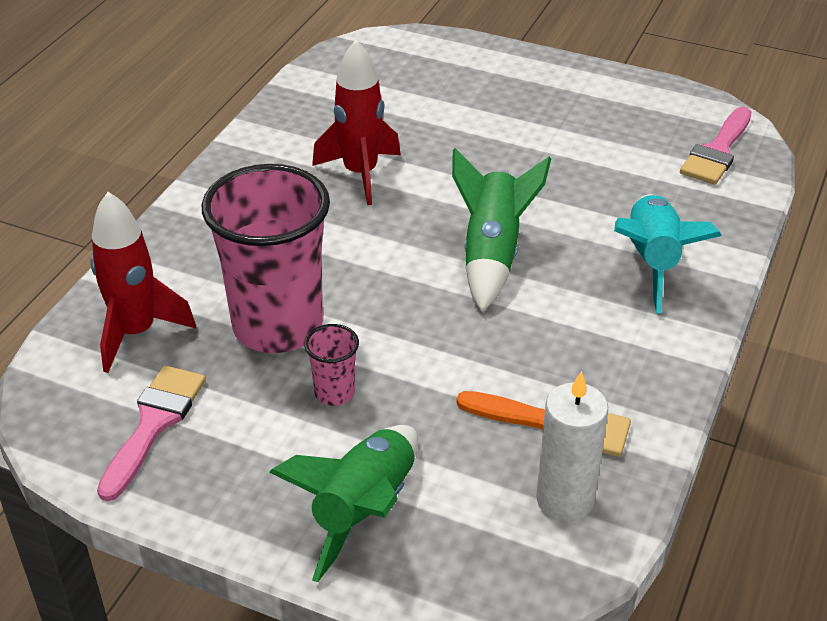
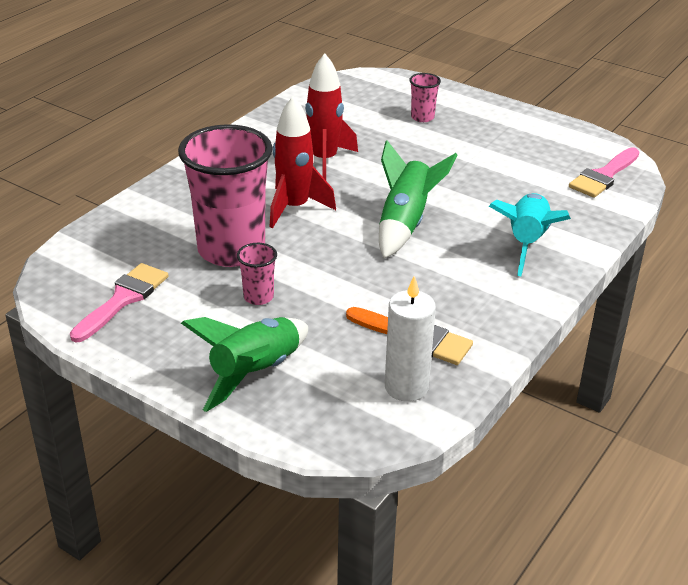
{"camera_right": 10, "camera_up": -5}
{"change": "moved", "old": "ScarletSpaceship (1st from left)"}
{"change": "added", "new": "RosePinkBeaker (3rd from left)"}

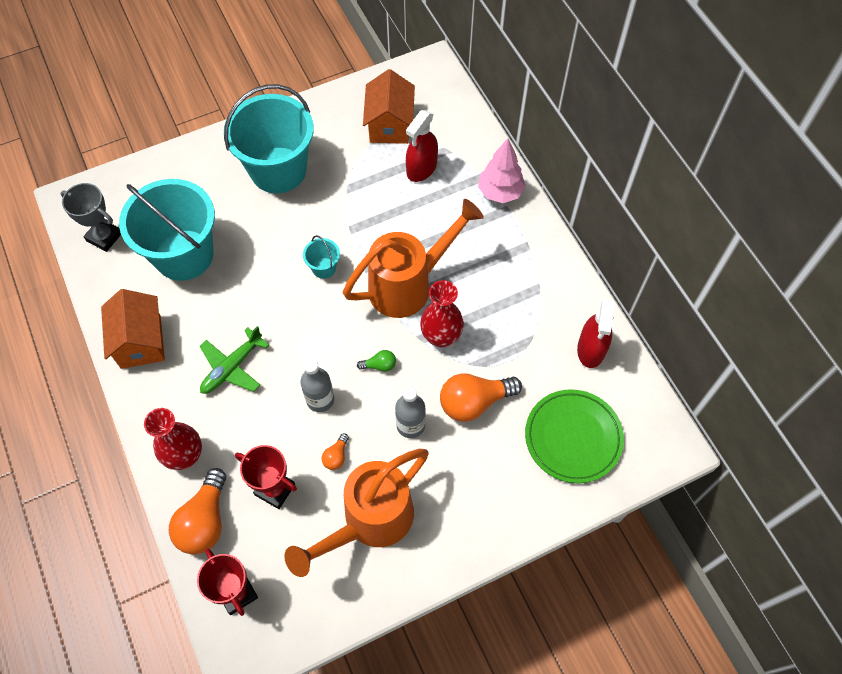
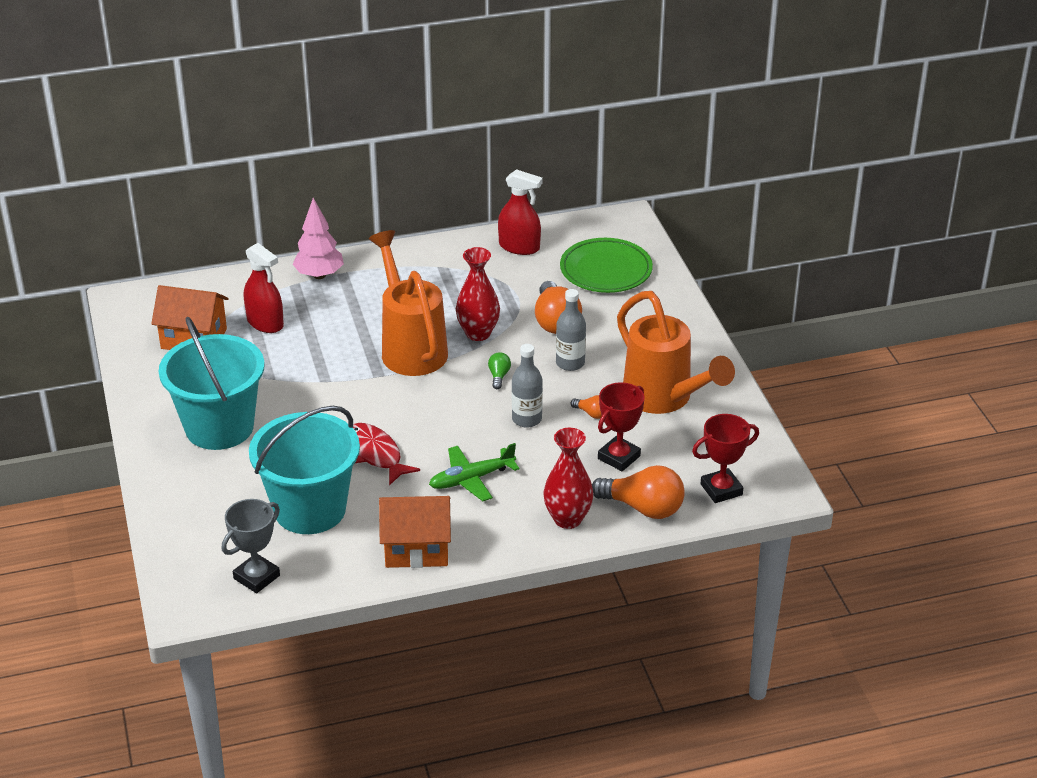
{"camera_right": -80, "camera_up": -25}
{"change": "removed", "old": "TurquoisePail (3rd from left)"}
{"change": "turned", "old": "EmeraldPlane", "degrees": 105}
{"change": "added", "new": "ScarletFishFigure"}

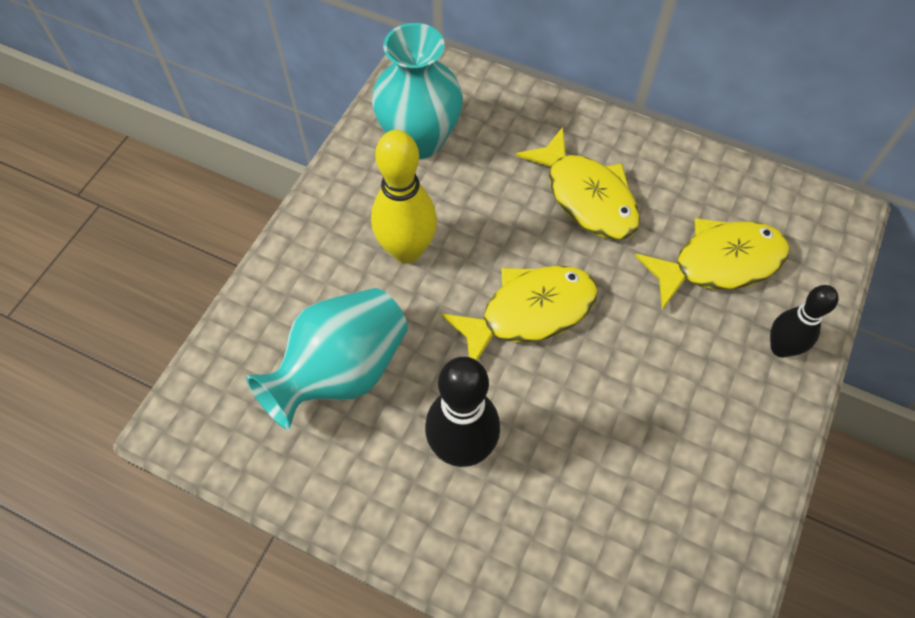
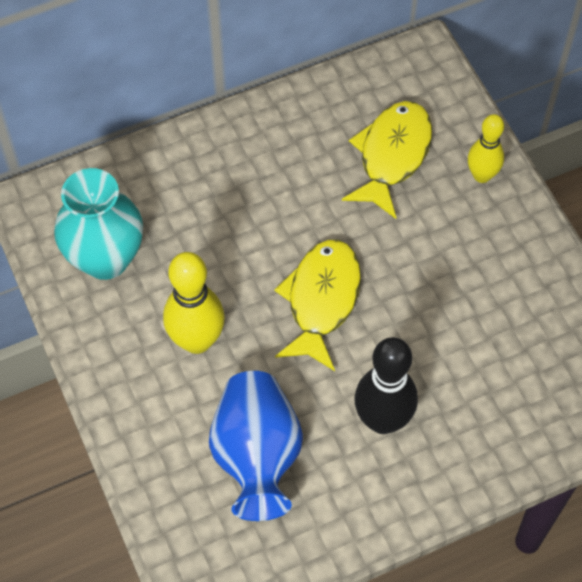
{"camera_right": -50, "camera_up": 0}
{"change": "removed", "old": "YellowFishFigure (2nd from left)"}
{"change": "recoloured", "old": "EbonyBowlingPin (2nd from left)", "new": "YellowBowlingPin (2nd from left)"}
{"change": "recoloured", "old": "TurquoiseFlowerVase (1st from left)", "new": "CobaltFlowerVase"}

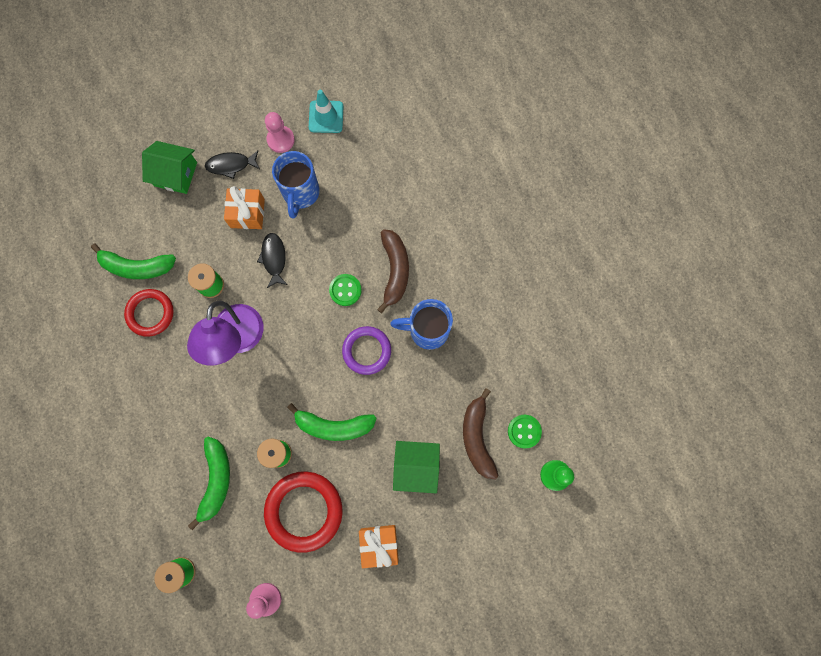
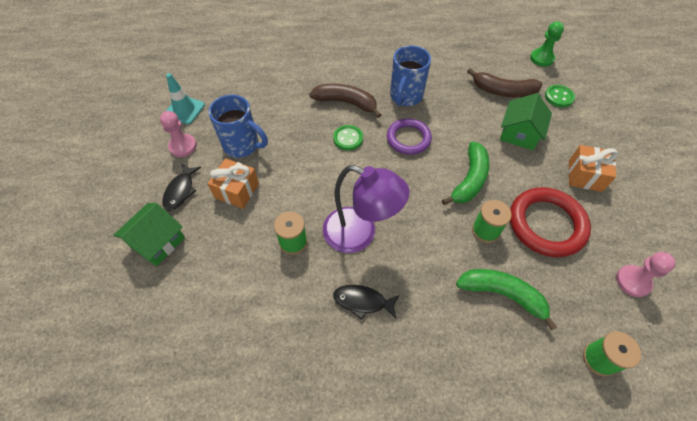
{"camera_right": -70, "camera_up": -20}
{"change": "moved", "old": "EbonyFishFigure (2nd from left)"}
{"change": "removed", "old": "EmeraldBananaFruit (1st from left)"}
{"change": "removed", "old": "ScarletRing (1st from left)"}
{"change": "moved", "old": "EmeraldButton (2nd from left)"}

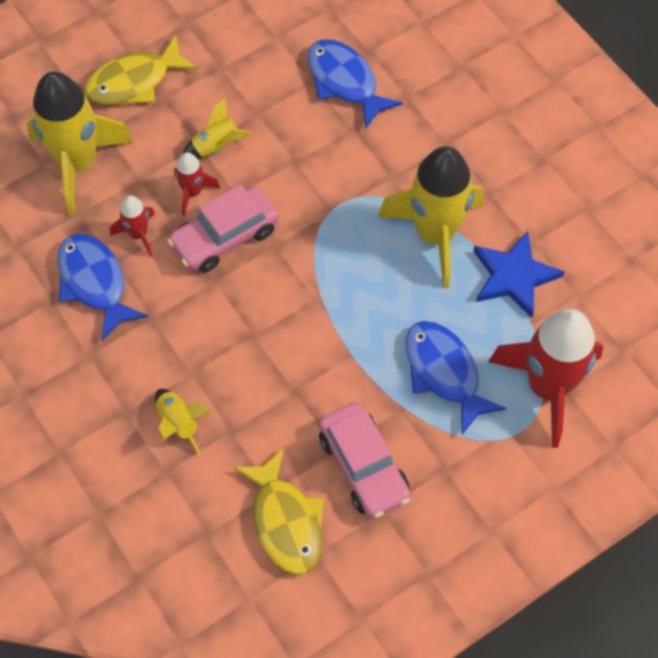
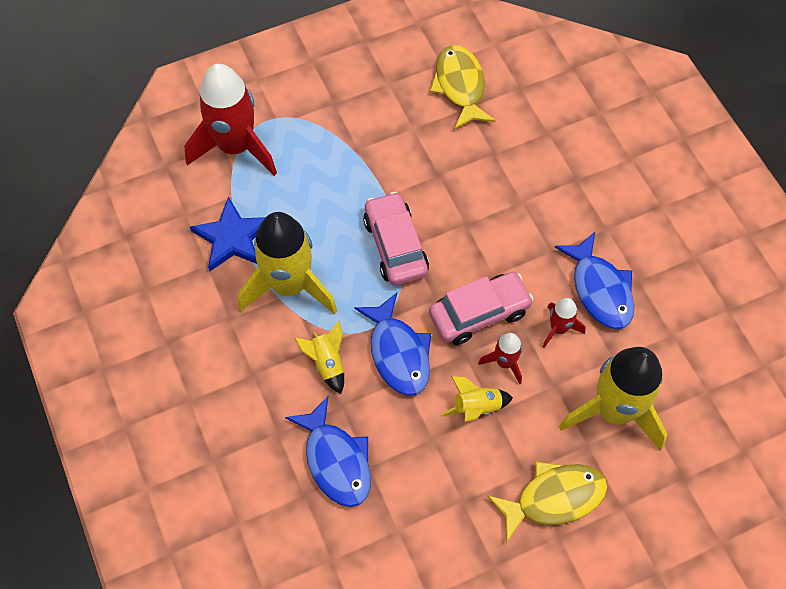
{"camera_right": -170, "camera_up": 0}
{"change": "moved", "old": "CobaltFishFigure (3rd from left in the first image)", "new": "CobaltFishFigure (2nd from left)"}
{"change": "moved", "old": "YellowSpaceship (2nd from left)"}
{"change": "moved", "old": "RosePinkToyCar (2nd from left in the first image)", "new": "RosePinkToyCar (1st from left)"}

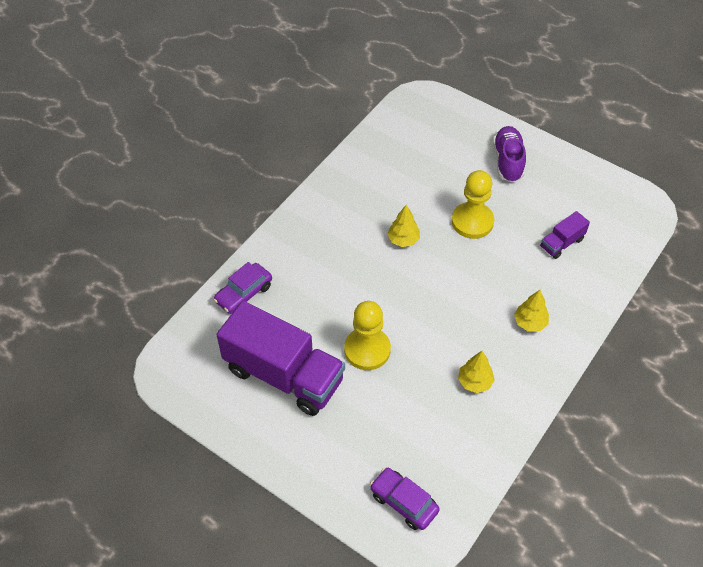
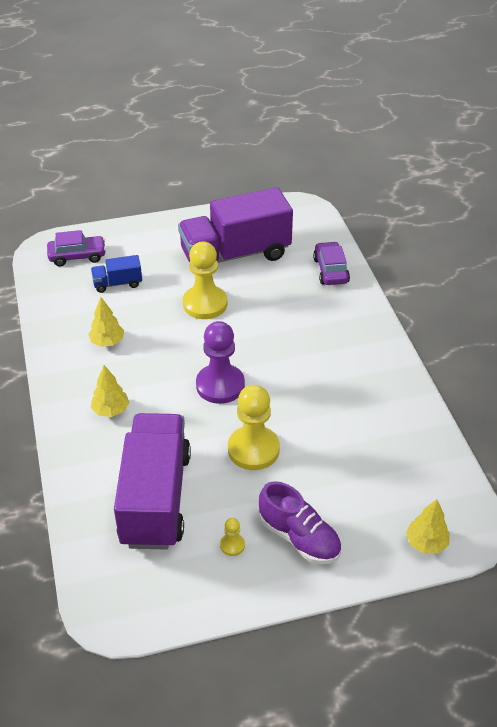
{"camera_right": 130, "camera_up": -10}
{"change": "moved", "old": "YellowToyTree (1st from left in the first image)", "new": "YellowToyTree (3rd from left)"}
{"change": "resized", "old": "PurpleTruck (2nd from left in the first image)", "factor": 2.26}
{"change": "added", "new": "CobaltTruck"}
{"change": "added", "new": "PurplePawn"}
{"change": "added", "new": "YellowPawn (2nd from left)"}

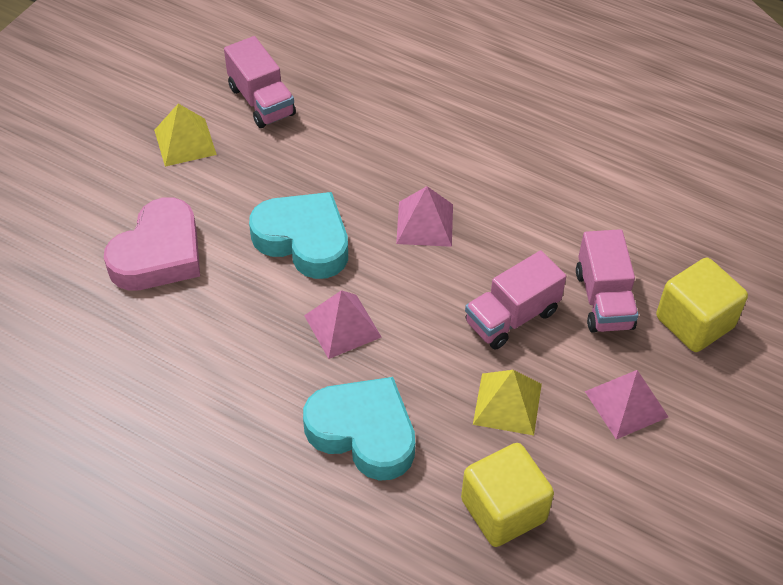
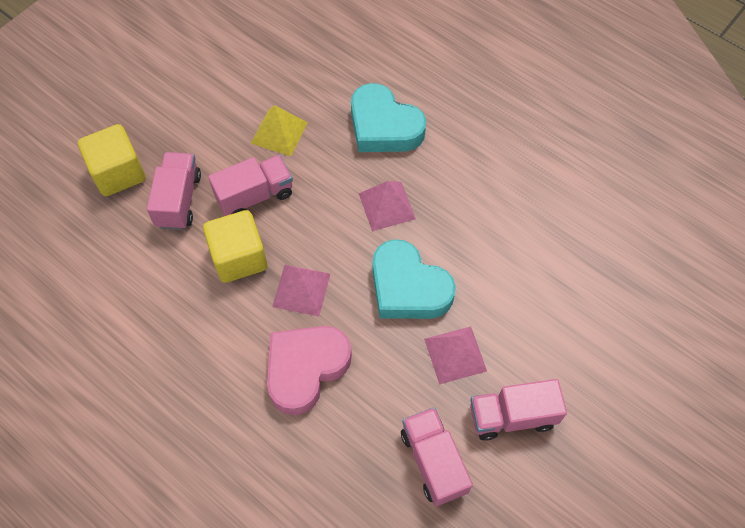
{"camera_right": -170, "camera_up": 10}
{"change": "replaced", "old": "YellowPyramid (1st from left)", "new": "RosePinkTruck (4th from left)"}
{"change": "moved", "old": "RosePinkHeartShape"}
{"change": "moved", "old": "RosePinkPyramid (3rd from left)"}
{"change": "moved", "old": "YellowCube (1st from left in the first image)", "new": "YellowCube (2nd from left)"}

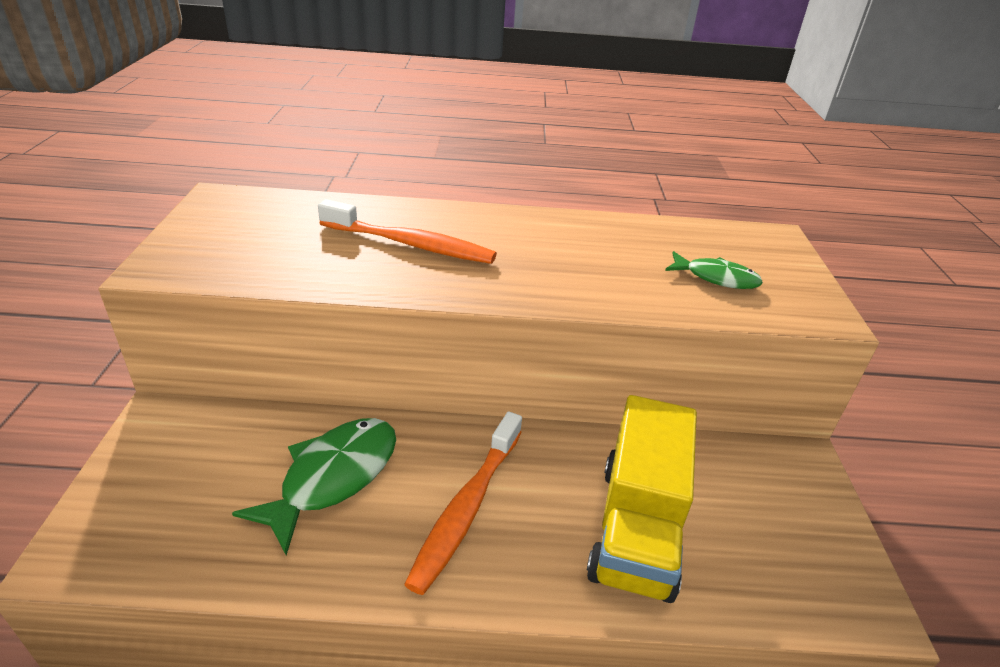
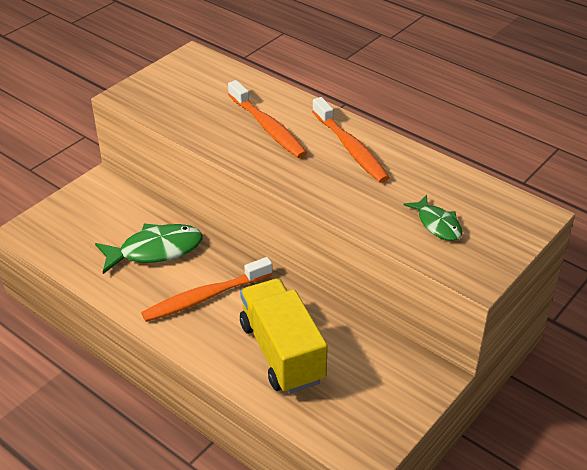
{"camera_right": 40, "camera_up": 5}
{"change": "turned", "old": "YellowTruck", "degrees": 105}
{"change": "added", "new": "OrangeDentalBrush (3rd from left)"}

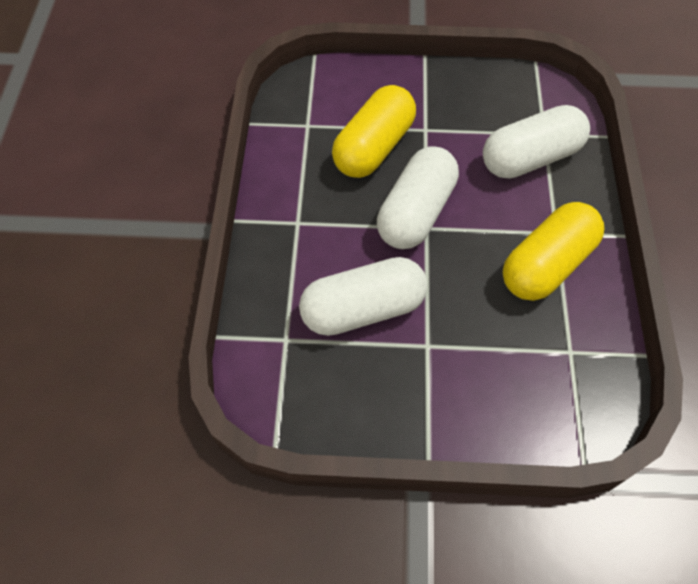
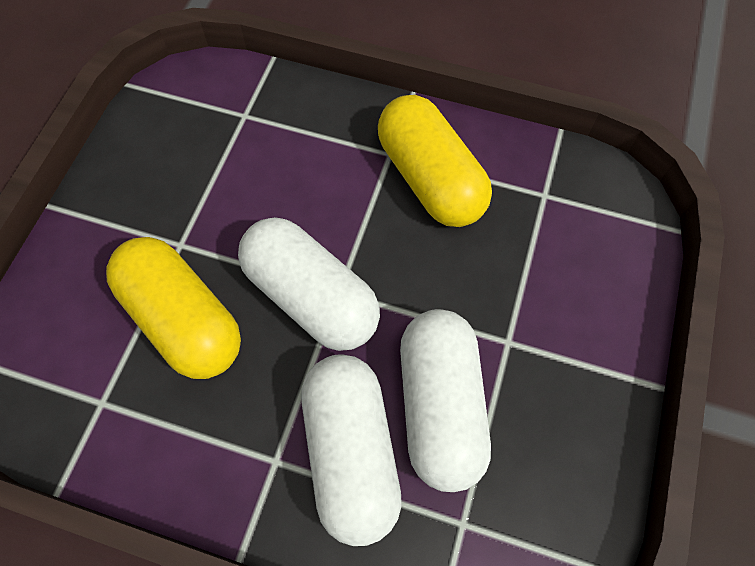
{"camera_right": -75, "camera_up": 5}
{"change": "moved", "old": "SnowWhitePill (3rd from left in the first image)", "new": "SnowWhitePill (2nd from left)"}

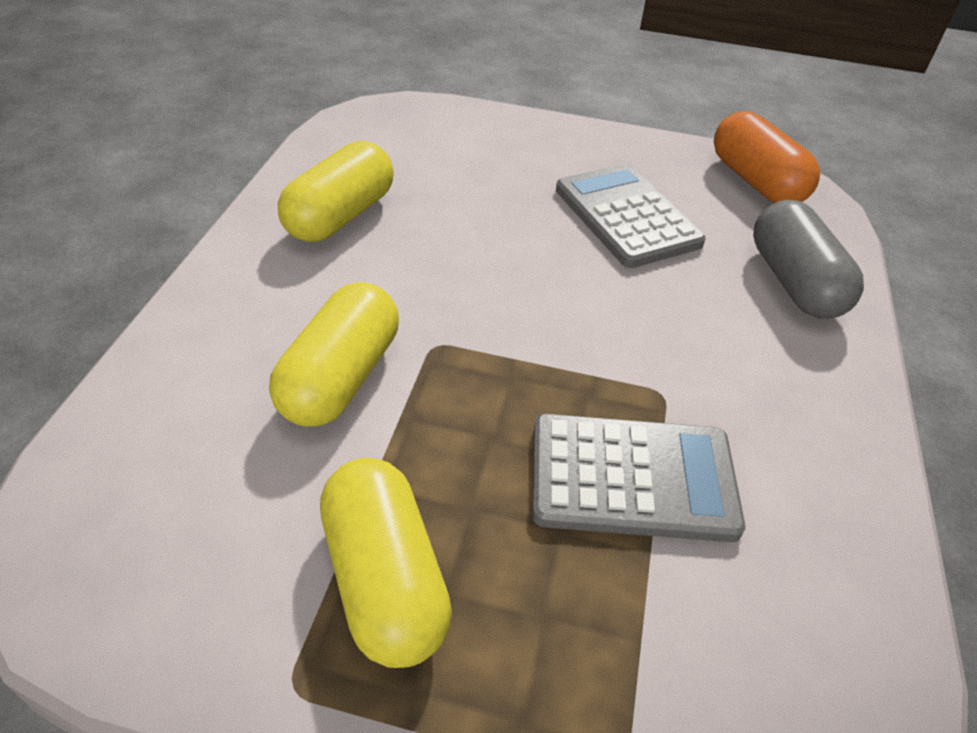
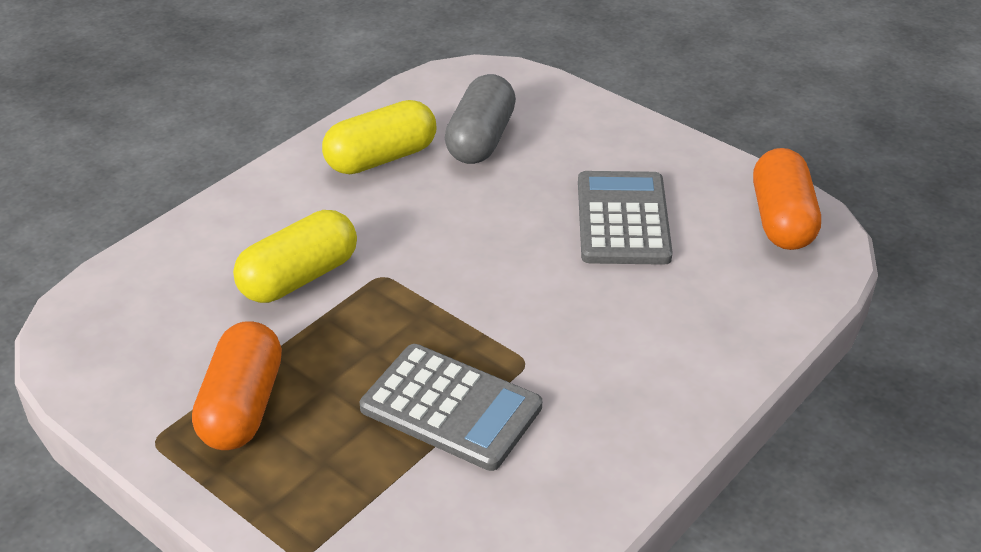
{"camera_right": 30, "camera_up": -5}
{"change": "moved", "old": "GreyPill"}
{"change": "recoloured", "old": "YellowPill (3rd from left)", "new": "OrangePill (1st from left)"}

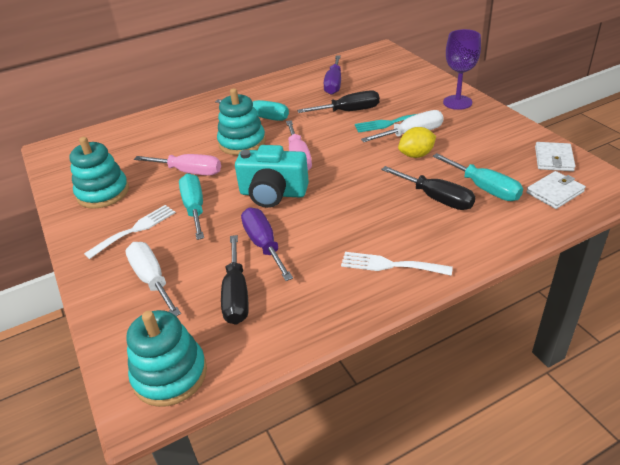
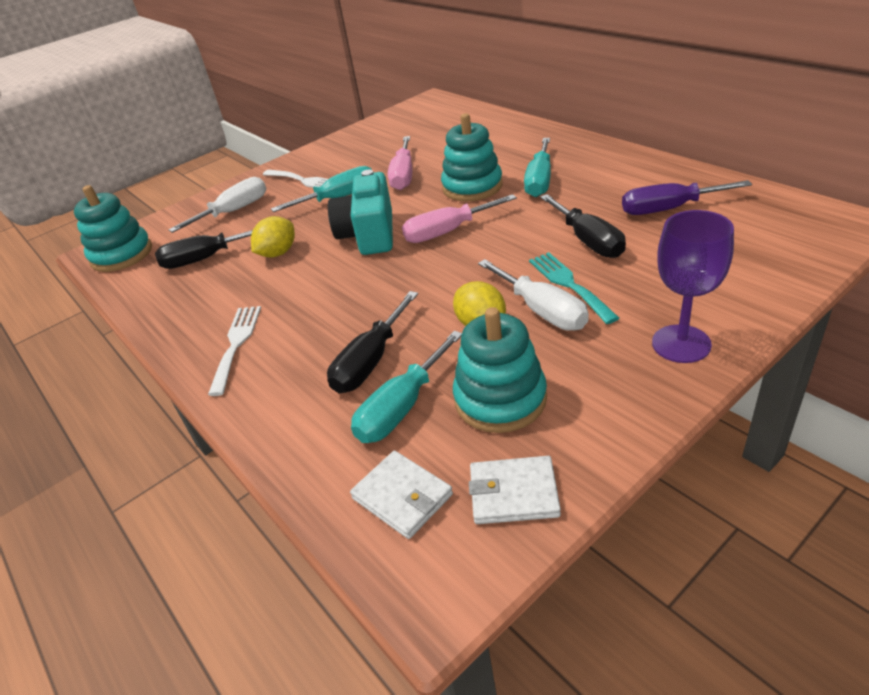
{"camera_right": 80, "camera_up": 0}
{"change": "moved", "old": "TurquoiseStackingRings (1st from left in the first image)", "new": "TurquoiseStackingRings (3rd from left)"}
{"change": "replaced", "old": "PurpleHandScrewdriver (1st from left)", "new": "YellowToyLemon (1st from left)"}

